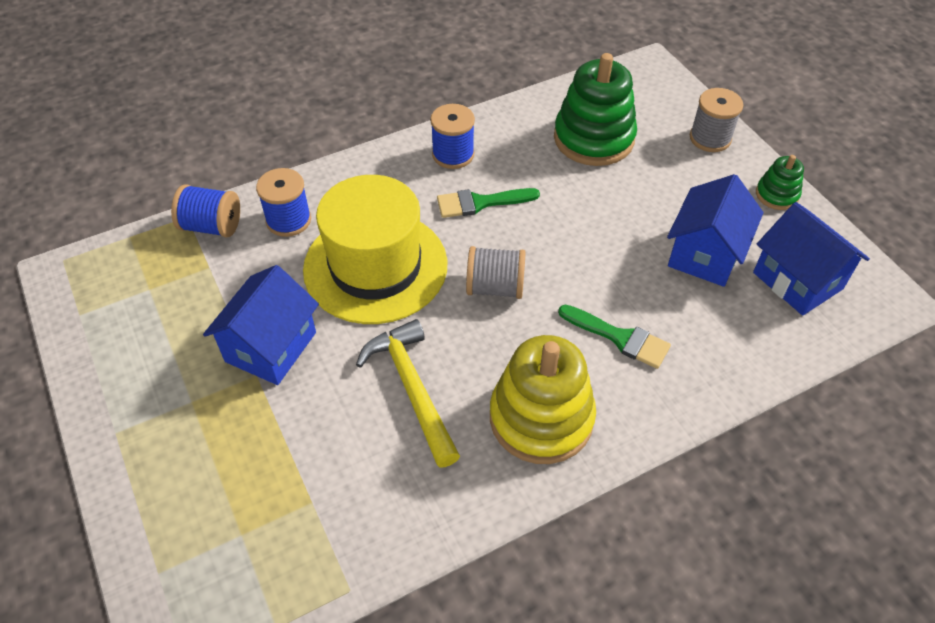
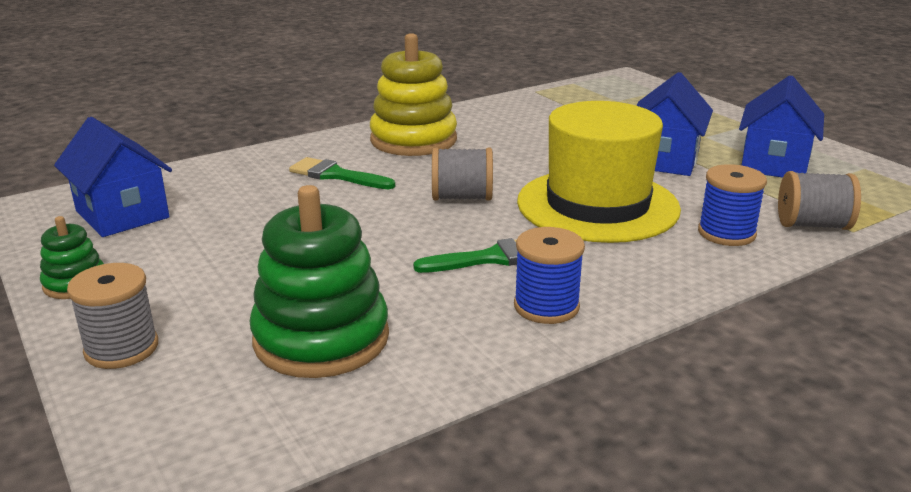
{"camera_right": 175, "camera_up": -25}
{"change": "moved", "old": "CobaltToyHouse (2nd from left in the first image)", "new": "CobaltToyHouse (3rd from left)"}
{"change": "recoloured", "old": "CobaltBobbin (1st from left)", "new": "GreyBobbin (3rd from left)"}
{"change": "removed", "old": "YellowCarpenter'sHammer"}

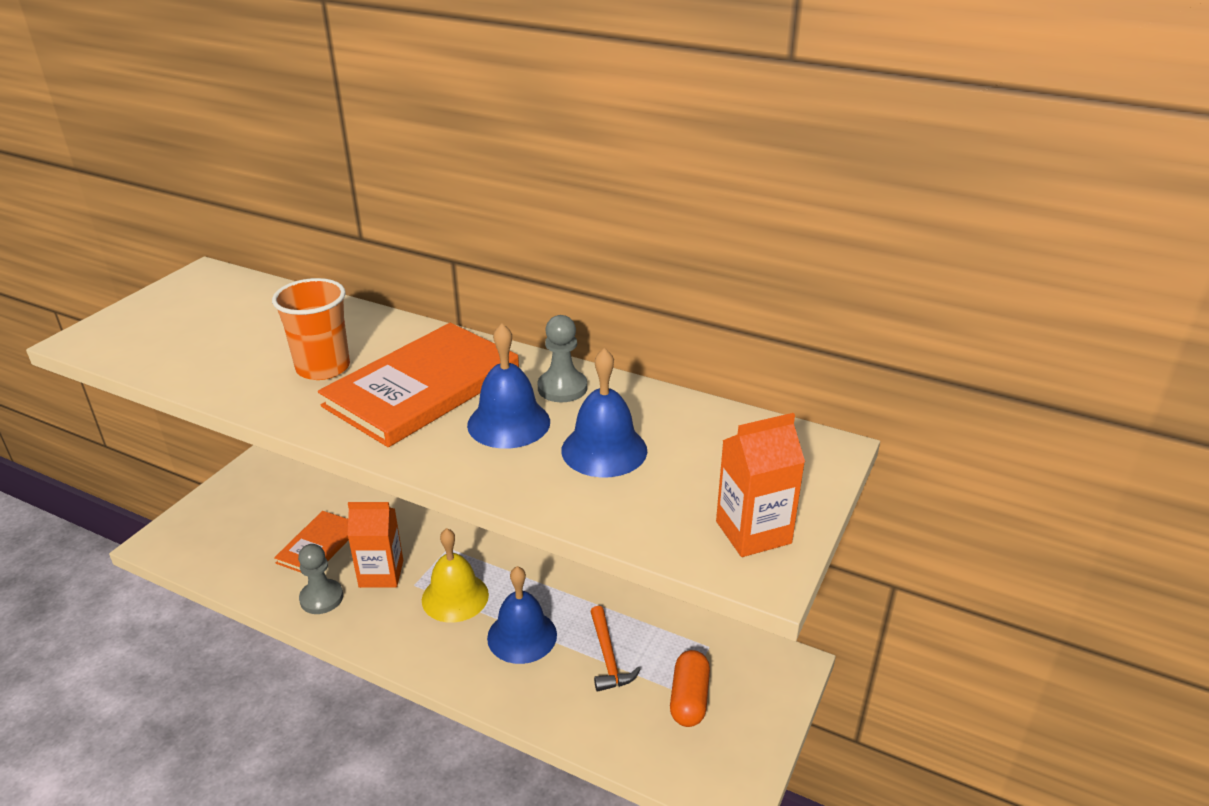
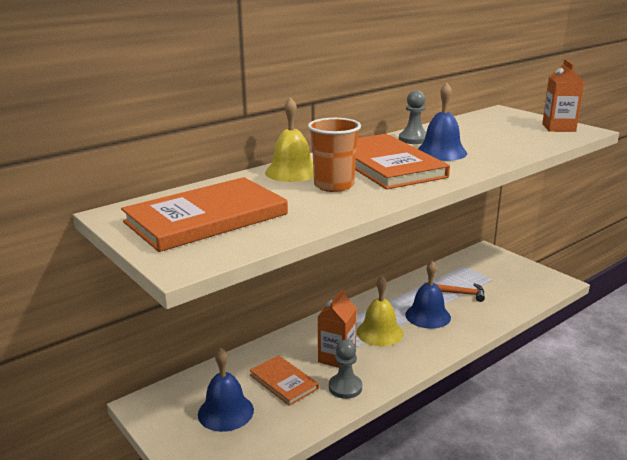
{"camera_right": -65, "camera_up": -10}
{"change": "moved", "old": "CobaltHandBell (3rd from left in the first image)", "new": "CobaltHandBell (1st from left)"}
{"change": "removed", "old": "OrangePill"}
{"change": "added", "new": "YellowHandBell (1st from left)"}
{"change": "added", "new": "OrangeHardcover (1st from left)"}

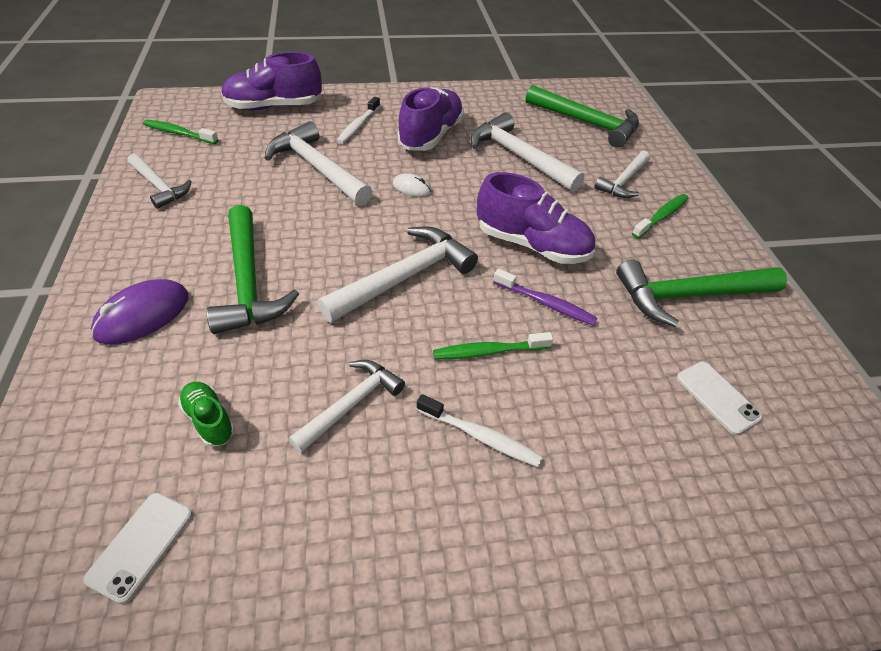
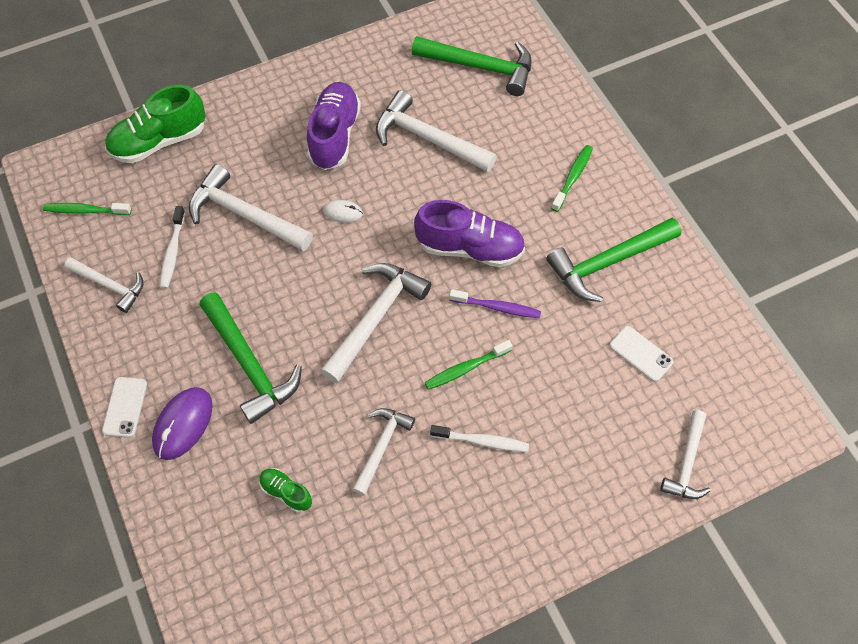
{"camera_right": -15, "camera_up": 15}
{"change": "recoloured", "old": "PurpleLaceUpShoe (1st from left)", "new": "EmeraldLaceUpShoe (1st from left)"}
{"change": "moved", "old": "SnowWhiteDentalBrush (1st from left)"}
{"change": "moved", "old": "SnowWhiteCarpenter'sHammer (6th from left)"}
{"change": "moved", "old": "SnowWhitePhone (1st from left)"}

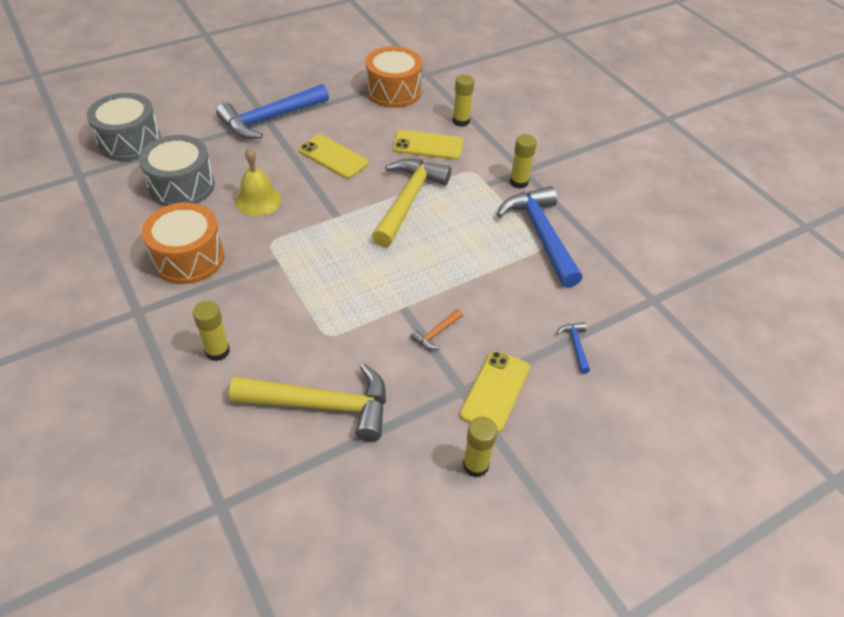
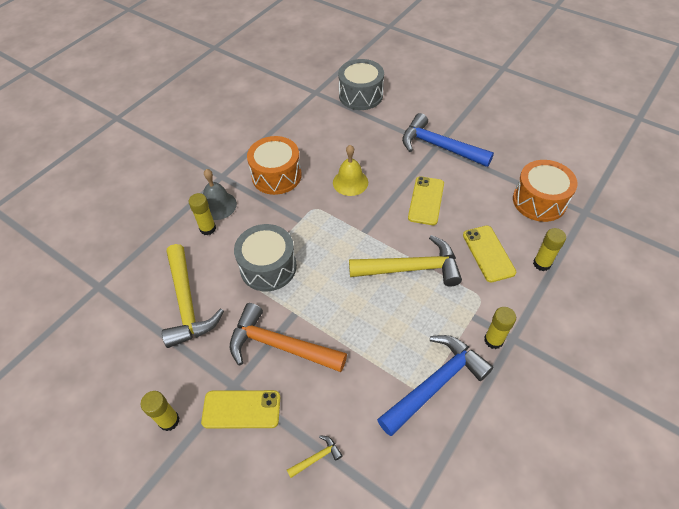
{"camera_right": 70, "camera_up": 5}
{"change": "moved", "old": "GreyToyDrum (2nd from left in the first image)", "new": "GreyToyDrum (1st from left)"}
{"change": "resized", "old": "OrangeCarpenter'sHammer", "factor": 2.43}
{"change": "recoloured", "old": "CobaltCarpenter'sHammer (3rd from left)", "new": "YellowCarpenter'sHammer (2nd from left)"}
{"change": "added", "new": "GreyHandBell"}

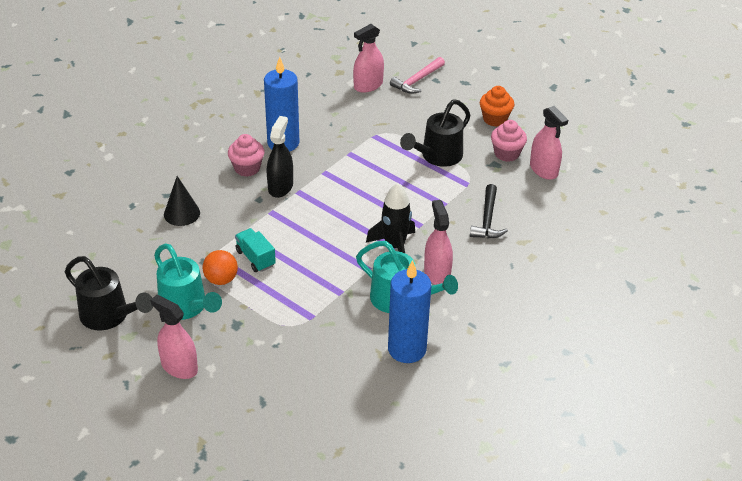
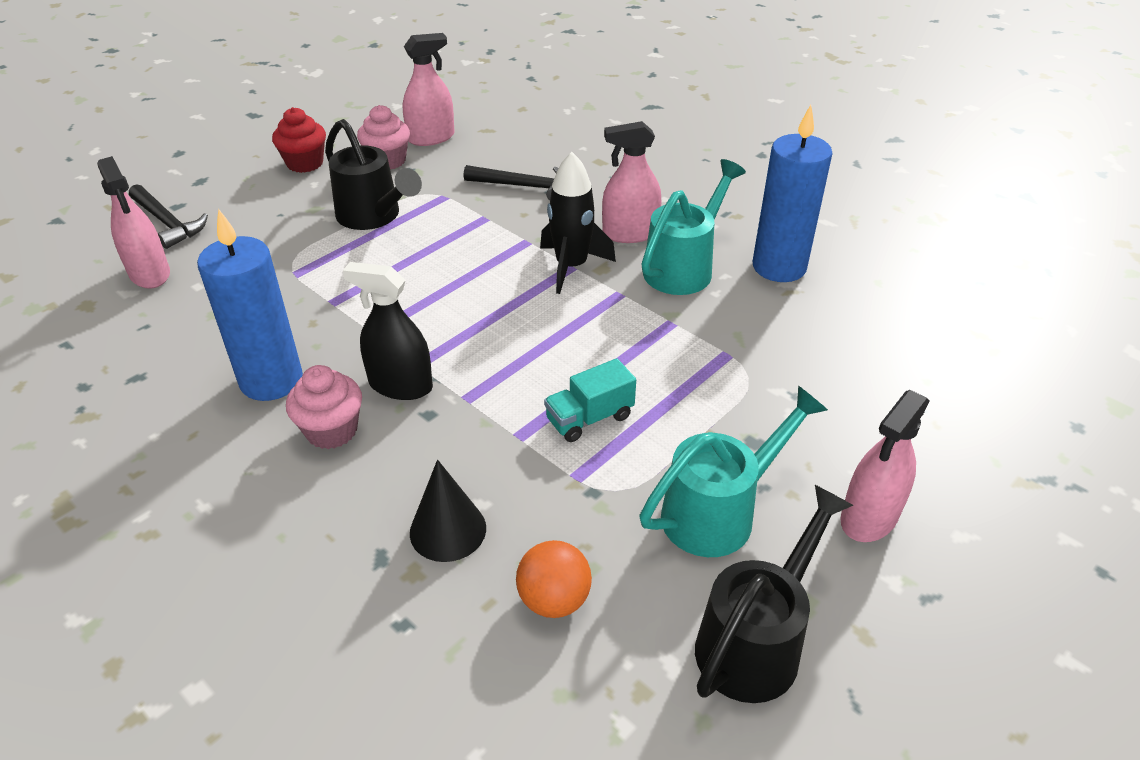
{"camera_right": -85, "camera_up": 0}
{"change": "recoloured", "old": "RosePinkCarpenter'sHammer", "new": "EbonyCarpenter'sHammer (1st from left)"}
{"change": "recoloured", "old": "OrangeMuffin", "new": "ScarletMuffin"}
{"change": "moved", "old": "OrangeBall"}

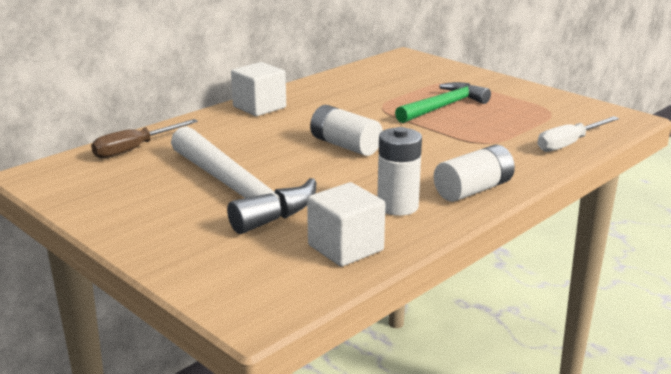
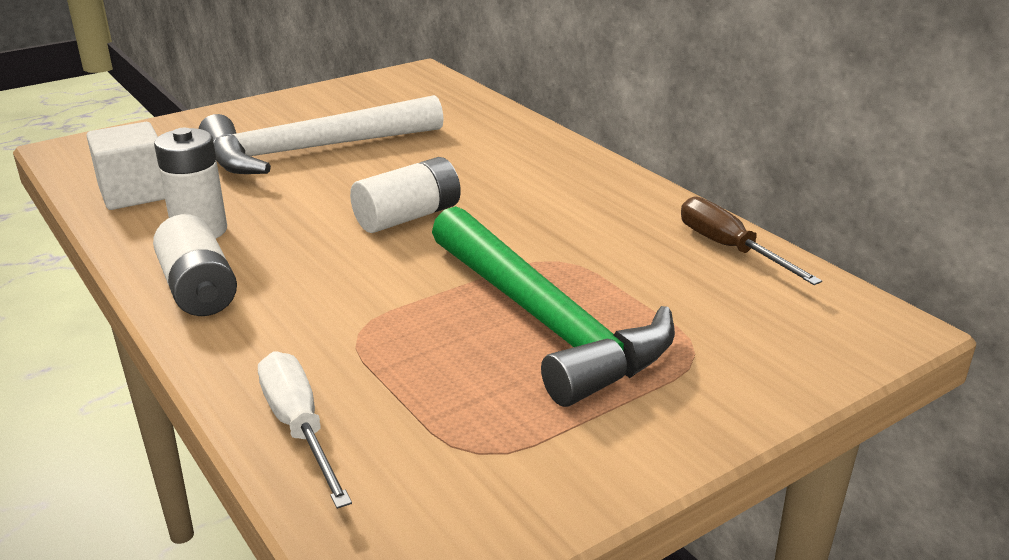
{"camera_right": 100, "camera_up": 5}
{"change": "removed", "old": "SnowWhiteCube (1st from left)"}
{"change": "resized", "old": "EmeraldCarpenter'sHammer", "factor": 1.52}
{"change": "moved", "old": "DarkBrownHandScrewdriver"}

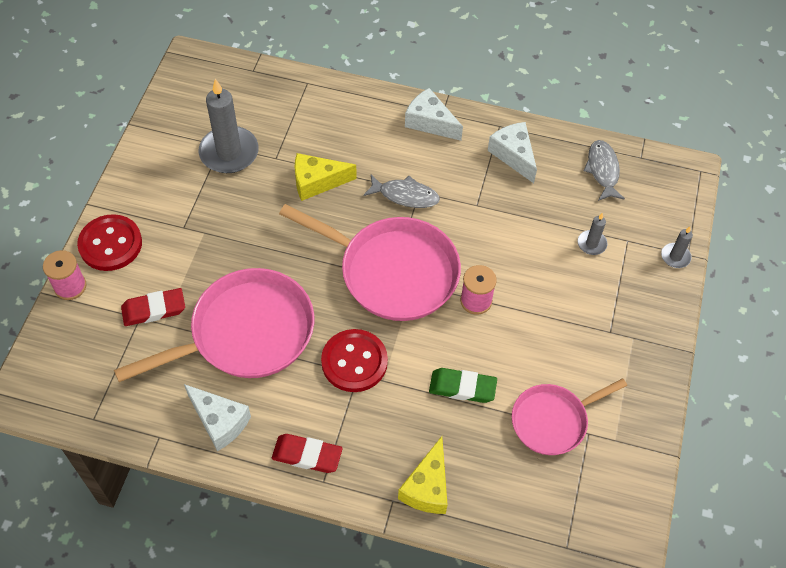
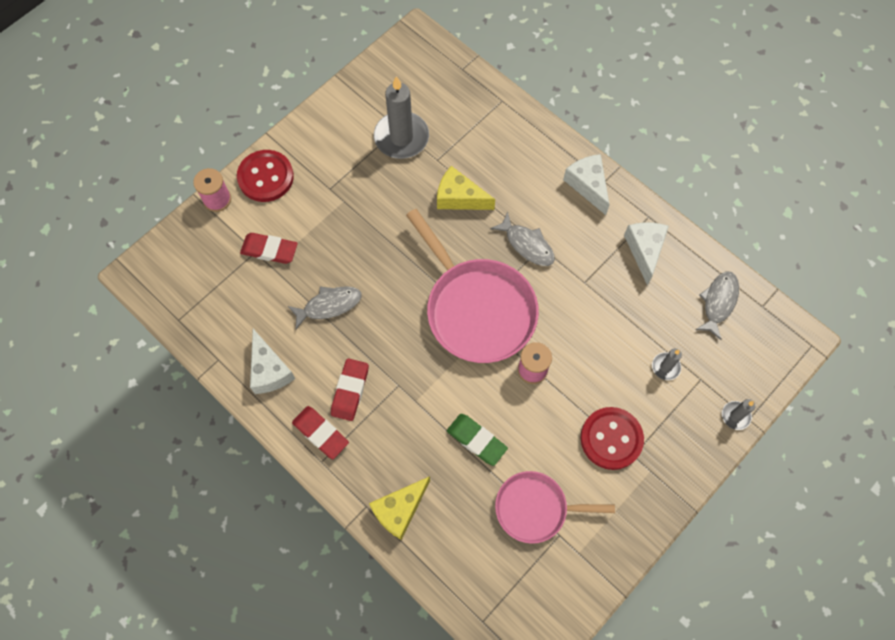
{"camera_right": 30, "camera_up": 10}
{"change": "replaced", "old": "RosePinkPan (1st from left)", "new": "GreyFishFigure (1st from left)"}
{"change": "moved", "old": "ScarletButton (2nd from left)"}
{"change": "added", "new": "ScarletGumEraser (3rd from left)"}

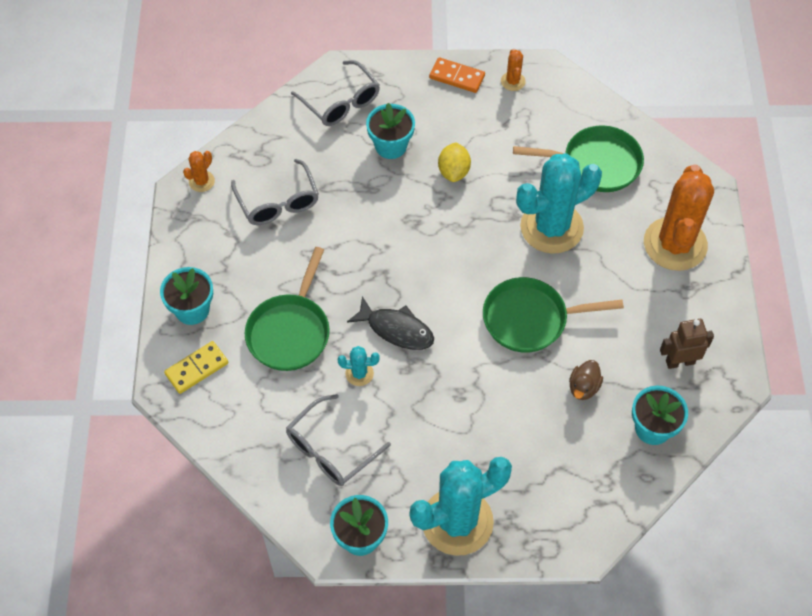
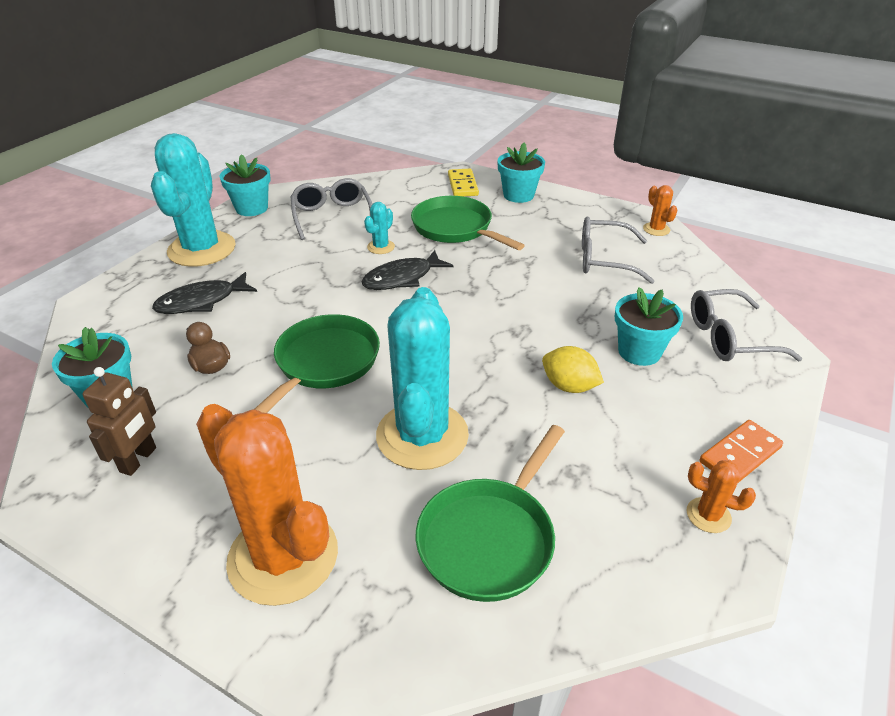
{"camera_right": 120, "camera_up": -20}
{"change": "added", "new": "EbonyFishFigure (1st from left)"}

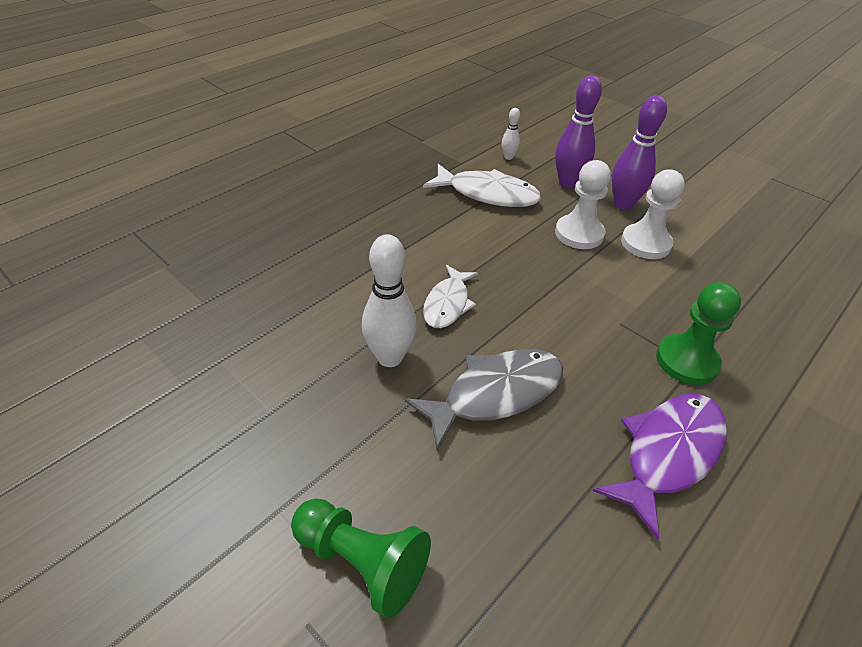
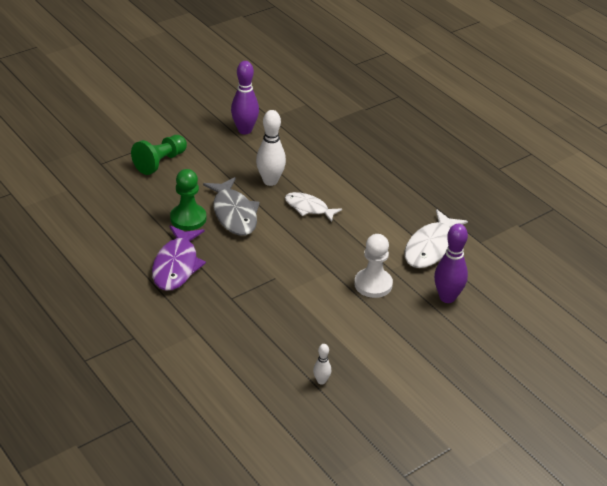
{"camera_right": 100, "camera_up": -5}
{"change": "moved", "old": "PurpleBowlingPin (2nd from left in the first image)", "new": "PurpleBowlingPin (1st from left)"}
{"change": "moved", "old": "SnowWhiteBowlingPin (2nd from left)"}
{"change": "removed", "old": "SnowWhitePawn (2nd from left)"}
{"change": "moved", "old": "EmeraldPawn (2nd from left)"}
{"change": "turned", "old": "PurpleFishFigure", "degrees": 45}

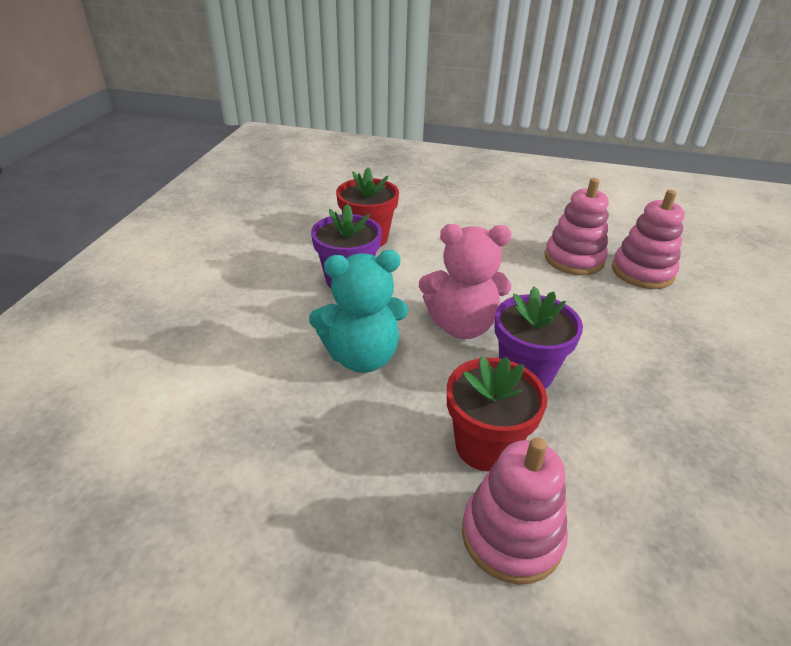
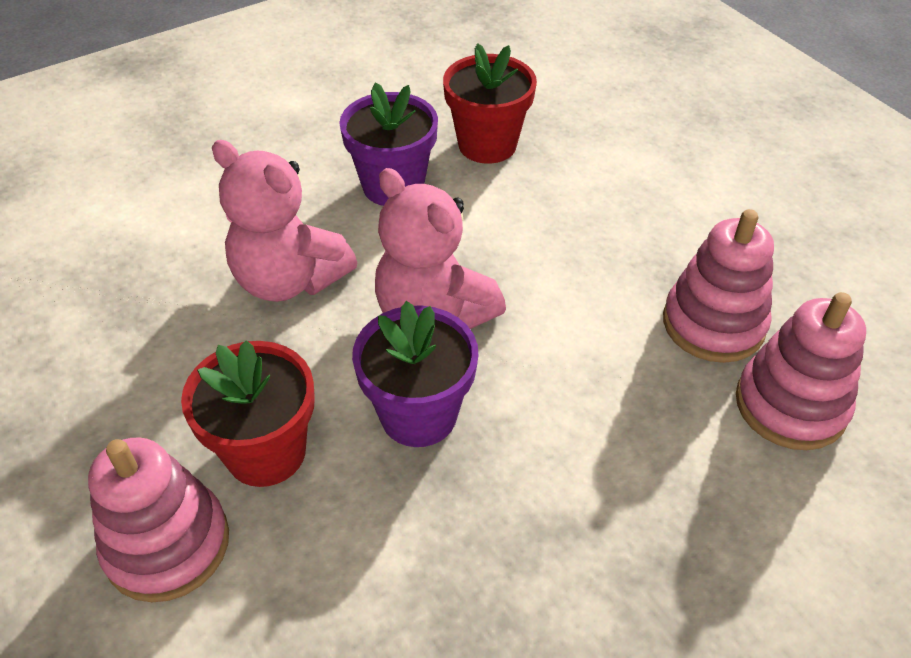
{"camera_right": 45, "camera_up": 10}
{"change": "recoloured", "old": "TurquoiseTeddyBear", "new": "RosePinkTeddyBear (1st from left)"}

